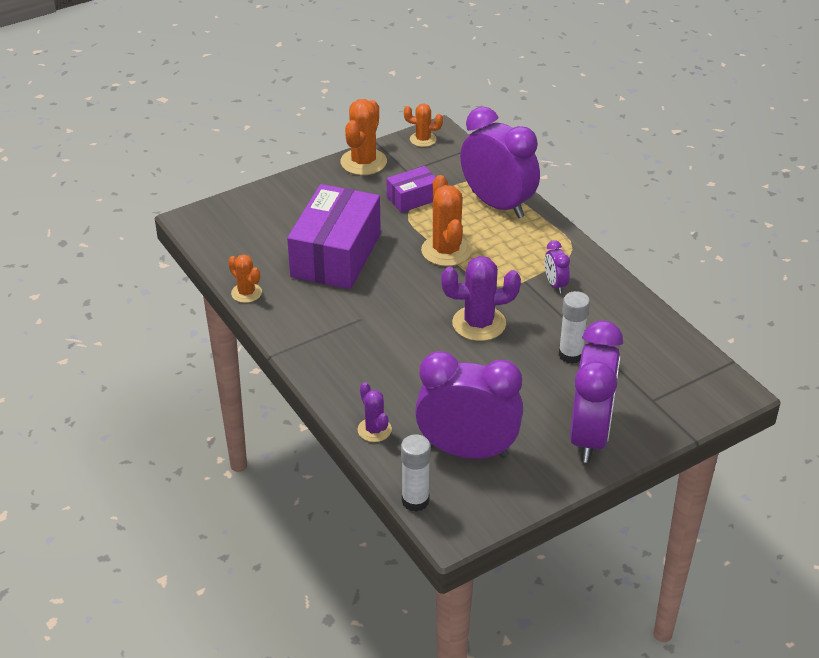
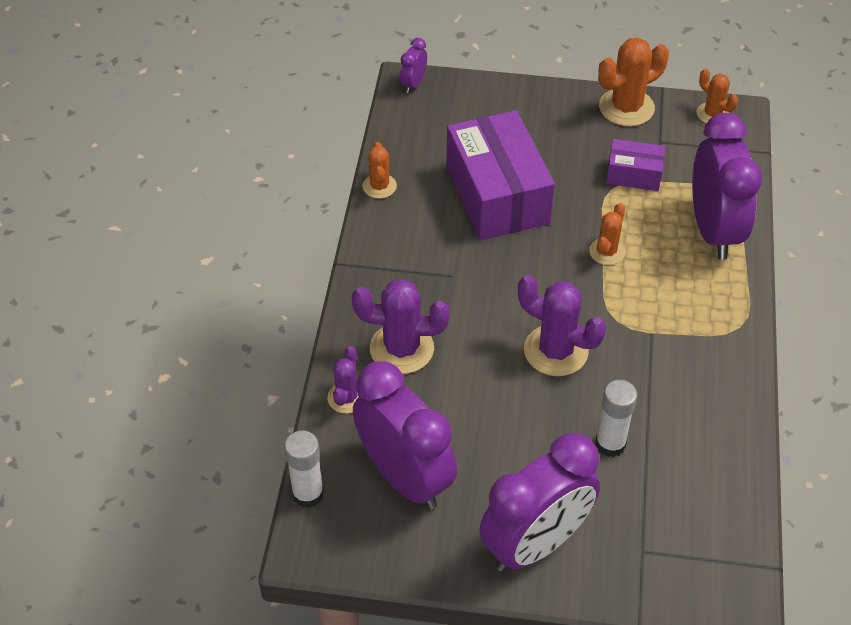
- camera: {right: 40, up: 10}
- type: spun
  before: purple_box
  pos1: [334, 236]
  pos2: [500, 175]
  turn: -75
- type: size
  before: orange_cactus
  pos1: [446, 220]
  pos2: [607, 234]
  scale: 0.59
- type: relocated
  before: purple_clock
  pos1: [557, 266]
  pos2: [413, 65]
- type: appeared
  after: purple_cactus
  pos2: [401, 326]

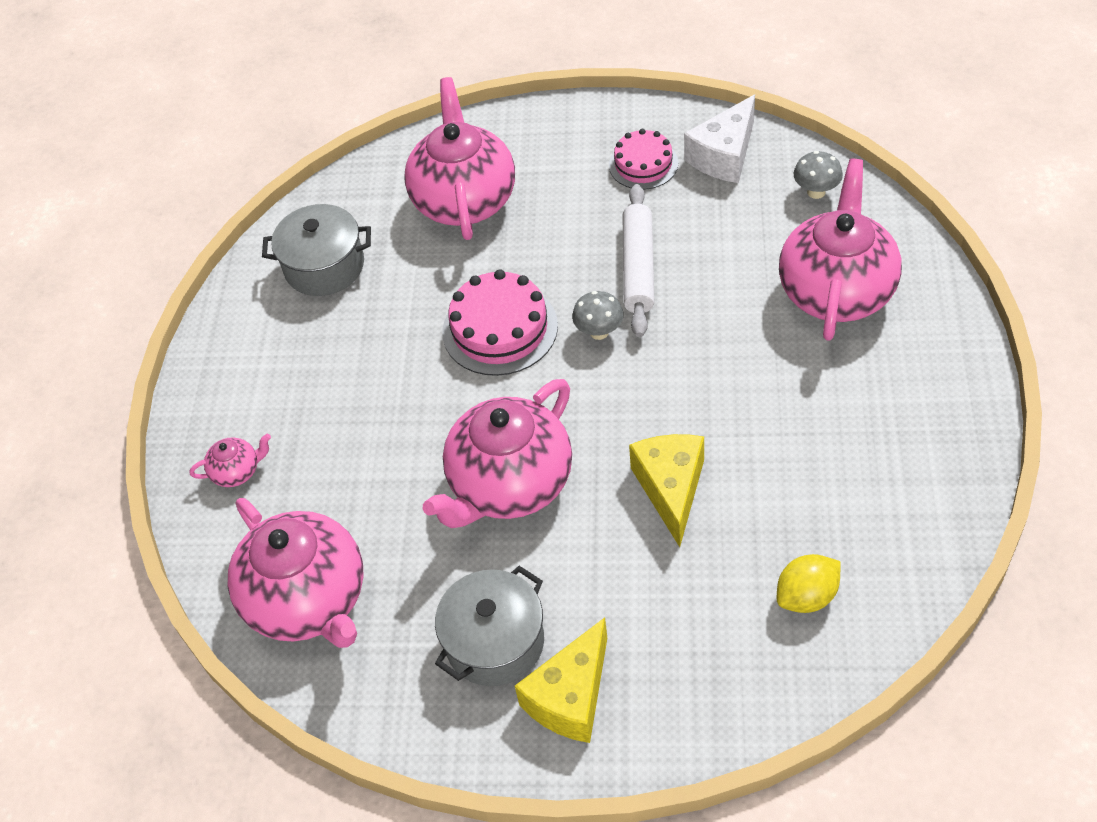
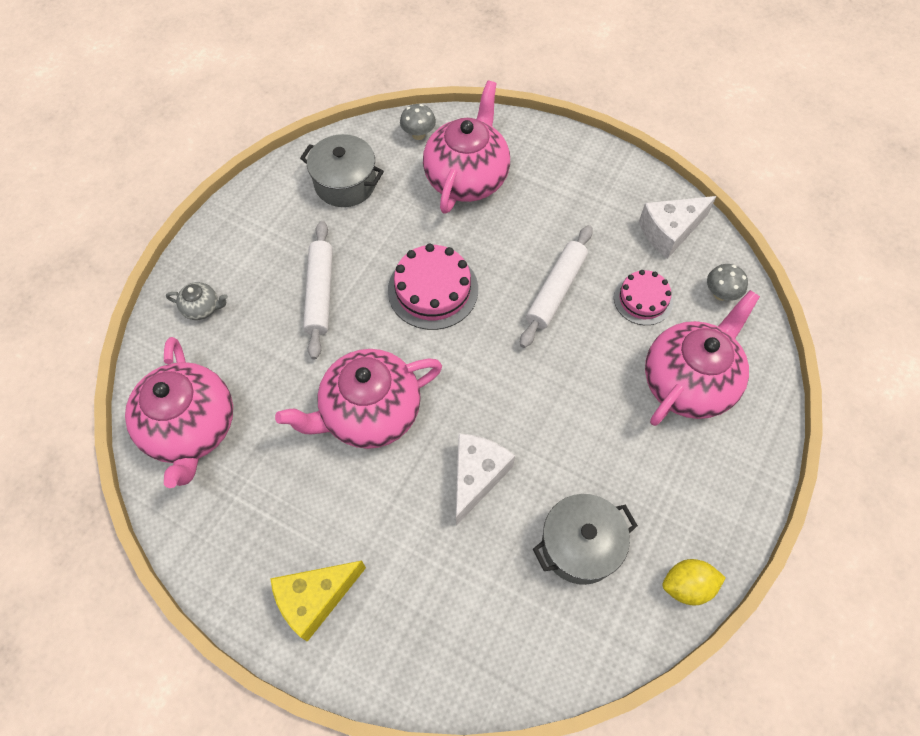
- camera: {right: 20, up: 10}
- type: colour
  before: pink_teapot
  after: grey_teapot
  pos1: [230, 460]
  pos2: [197, 301]
- type: relocated
  before: grey_pot
  pos1: [489, 626]
  pos2: [585, 539]
- type: relocated
  before: grey_mushroom
  pos1: [597, 315]
  pos2: [418, 122]
- type: relocated
  before: pink_cake
  pos1: [643, 159]
  pos2: [643, 297]
- type: colour
  before: yellow_cheese
  after: white_cheese
  pos1: [666, 490]
  pos2: [485, 479]
- type: relocated
  before: yellow_lemon
  pos1: [809, 583]
  pos2: [694, 582]
- type: appeared
  after: white_rolling_pin
  pos2: [318, 290]

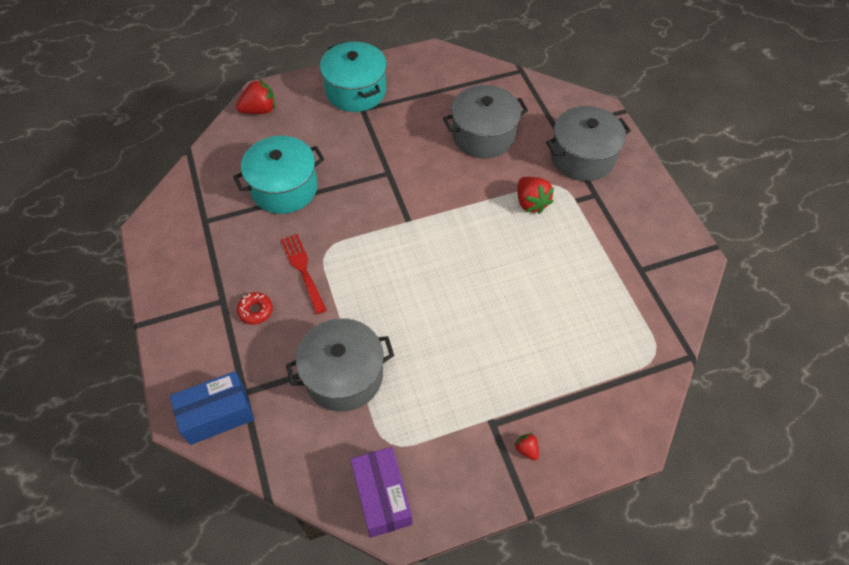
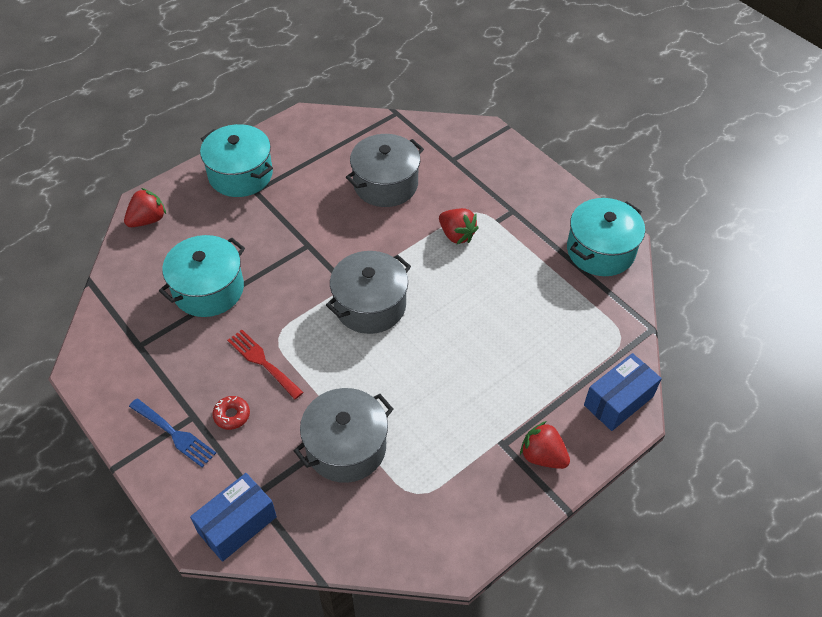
- camera: {right: -20, up: -5}
- type: missing
  before: purple_box
  pos1: [381, 492]
- type: size
  before: red_strawberry
  pos1: [526, 446]
  pos2: [545, 445]
  scale: 1.92
- type: relocated
  before: grey_pot
  pos1: [588, 143]
  pos2: [368, 292]
- type: appeared
  after: blue_fork
  pos2: [172, 433]
- type: appeared
  after: turquoise_pot
  pos2: [606, 237]
- type: appeared
  after: blue_box
  pos2: [623, 392]

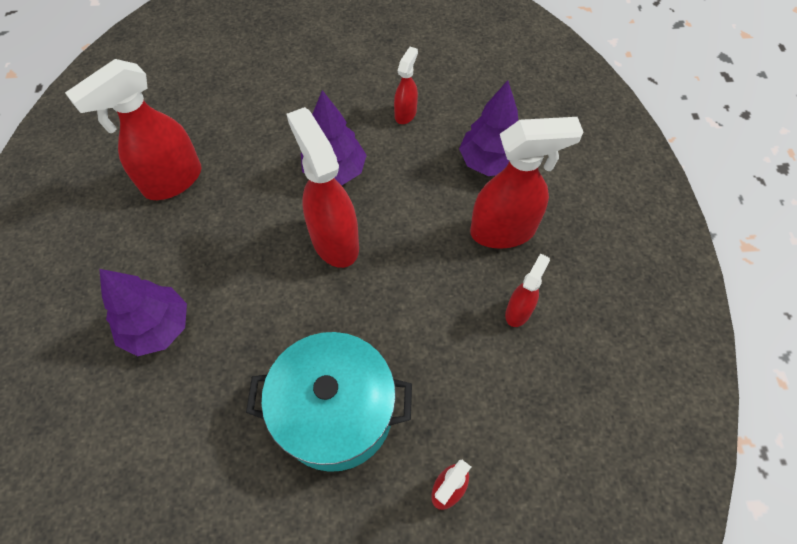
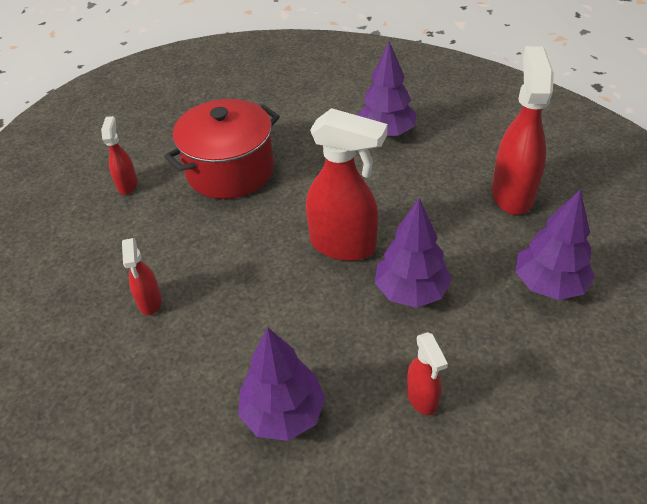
- camera: {right: 140, up: -15}
- type: colour
  before: turquoise_pot
  after: red_pot
  pos1: [329, 402]
  pos2: [222, 149]
- type: missing
  before: red_spray_bottle
  pos1: [526, 183]
- type: appeared
  after: purple_tree
  pos2: [555, 244]

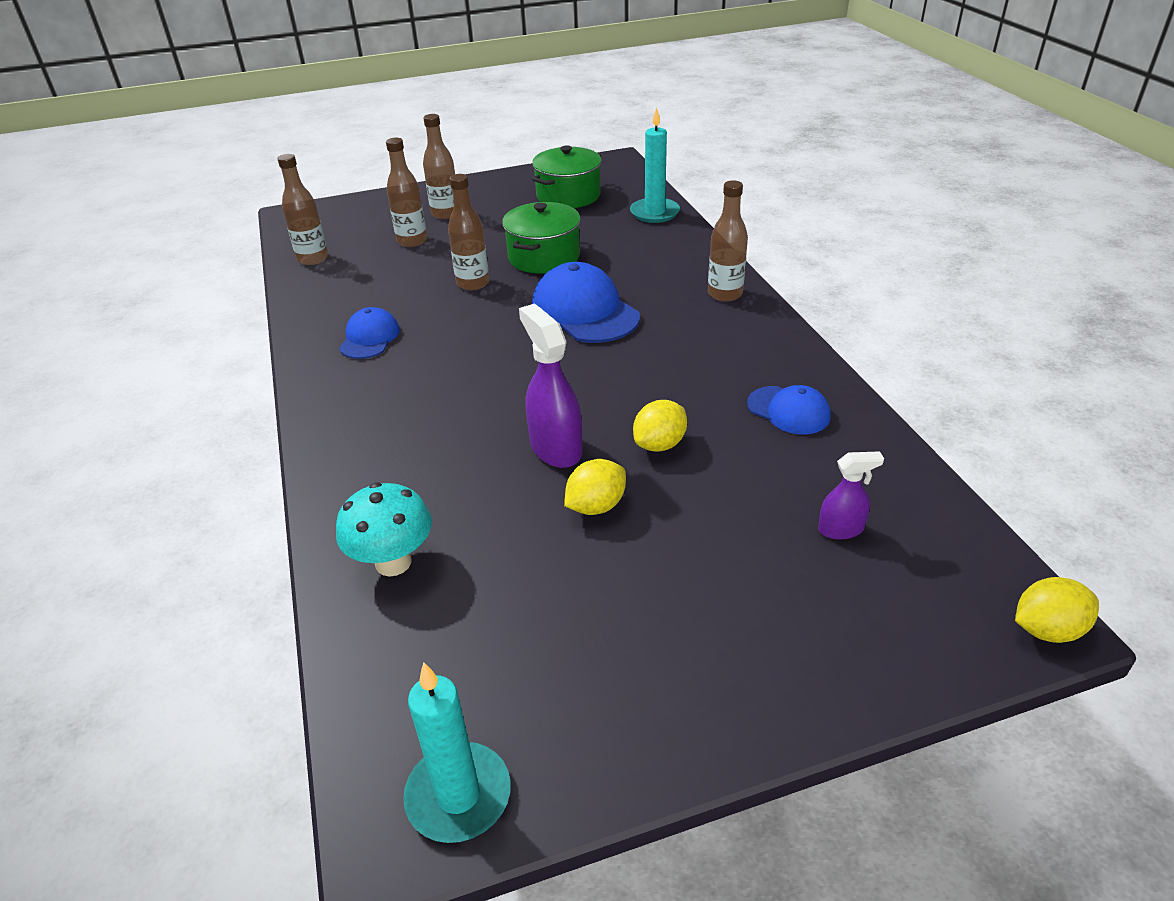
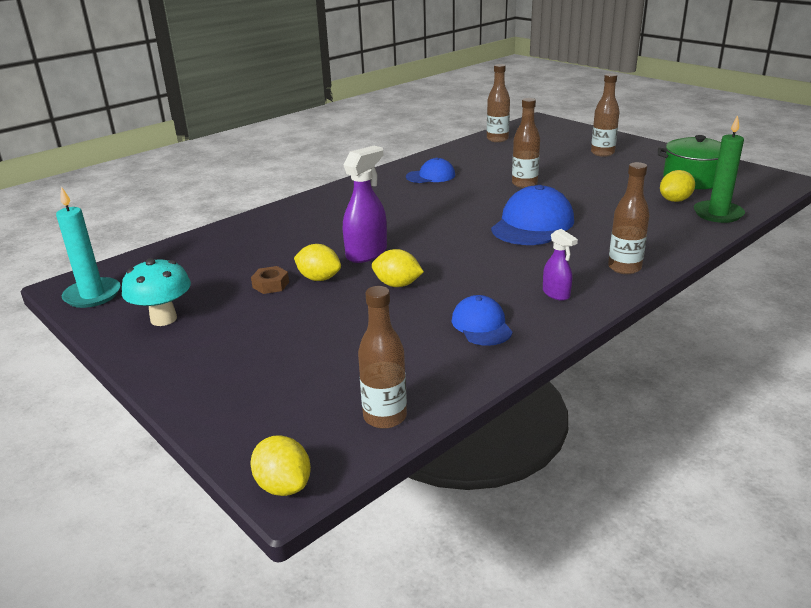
- camera: {right: 65, up: -10}
- type: relocated
  before: turquoise_mushroom
  pos1: [384, 529]
  pos2: [156, 292]
- type: relocated
  before: brown_bottle
  pos1: [406, 192]
  pos2: [382, 357]
- type: missing
  before: green_pot
  pos1: [541, 238]
- type: colour
  before: turquoise_candle
  after: green_candle
  pos1: [655, 165]
  pos2: [719, 169]
- type: spun
  before: blue_cap
  pos1: [789, 410]
  pos2: [482, 320]
  turn: 150
- type: relocated
  before: purple_spray_bottle
  pos1: [851, 495]
  pos2: [560, 265]
- type: appeared
  after: brown_nut
  pos2: [270, 280]
- type: appeared
  after: yellow_lemon
  pos2: [677, 186]

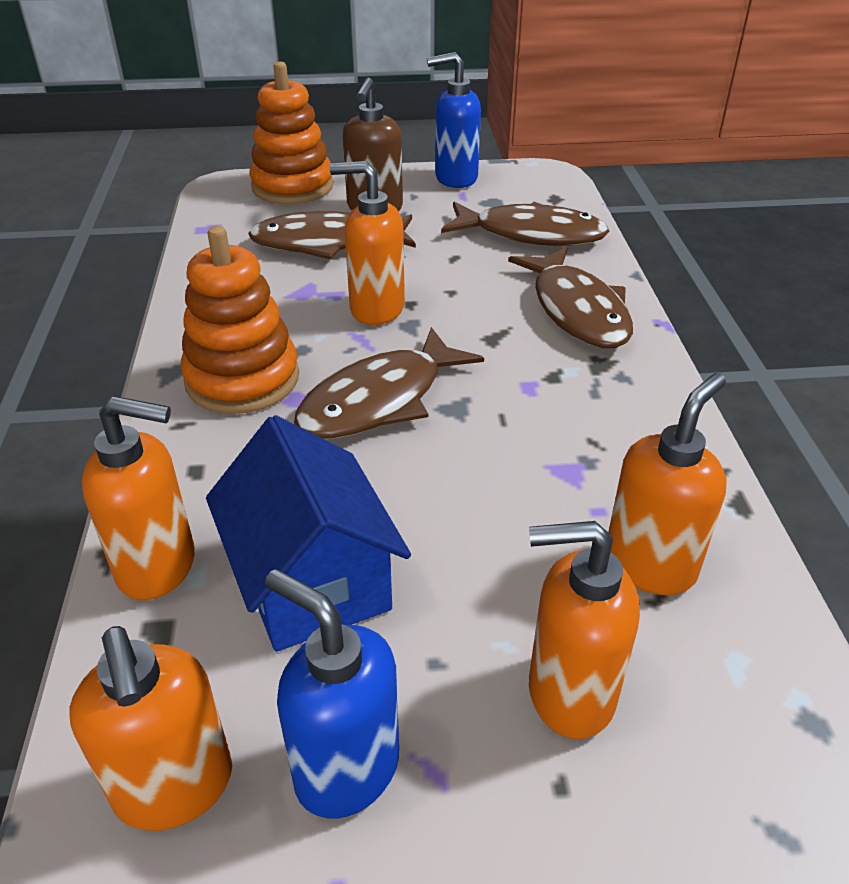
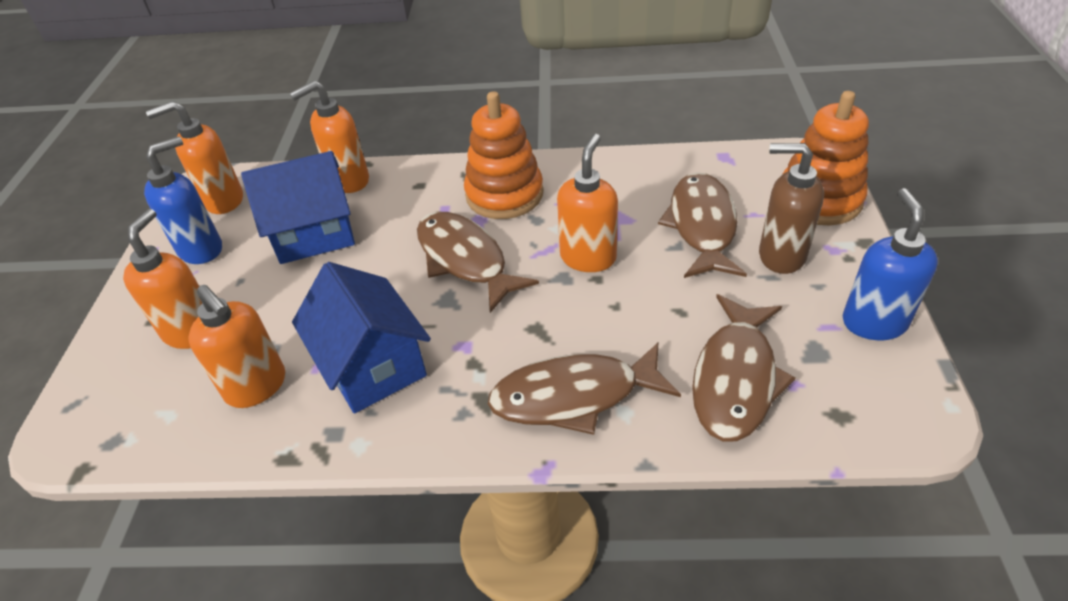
- camera: {right: 100, up: 5}
- type: spun
  before: orange_soap_dispenser
  pos1: [138, 498]
  pos2: [329, 137]
  turn: 45
- type: appeared
  after: blue_house
  pos2: [361, 337]

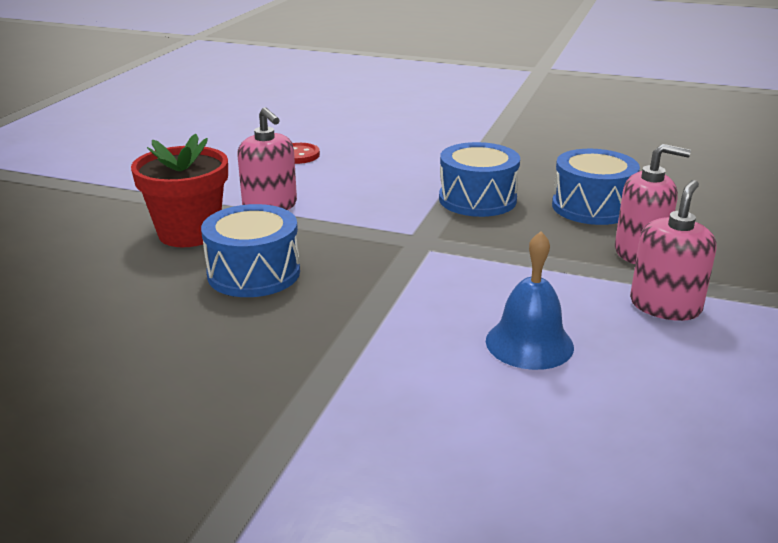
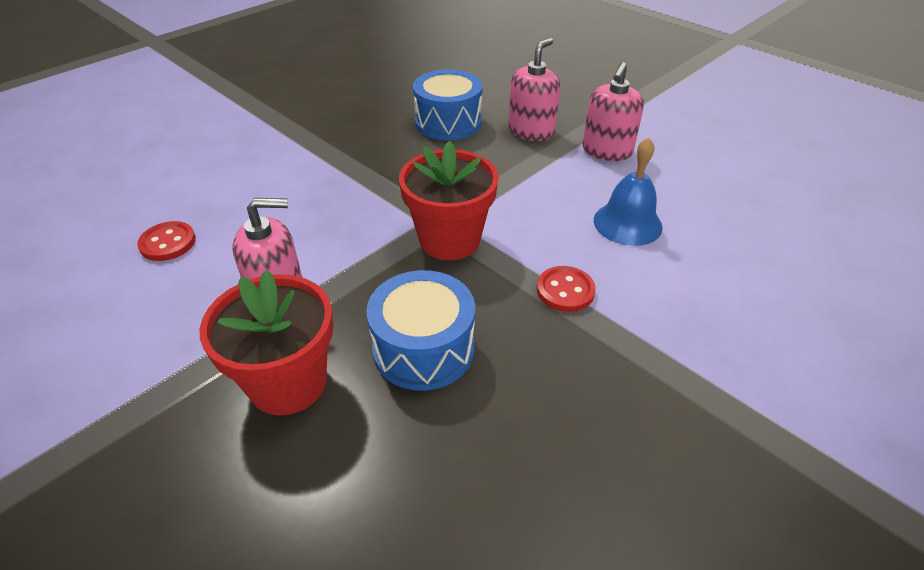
- camera: {right: -65, up: 15}
- type: missing
  before: blue_drum
  pos1: [479, 179]
- type: spun
  before: pink_soap_dispenser
  pos1: [673, 250]
  pos2: [613, 111]
  turn: -120
- type: appeared
  after: red_flower_pot
  pos2: [449, 200]
- type: appeared
  after: red_button
  pos2: [566, 289]

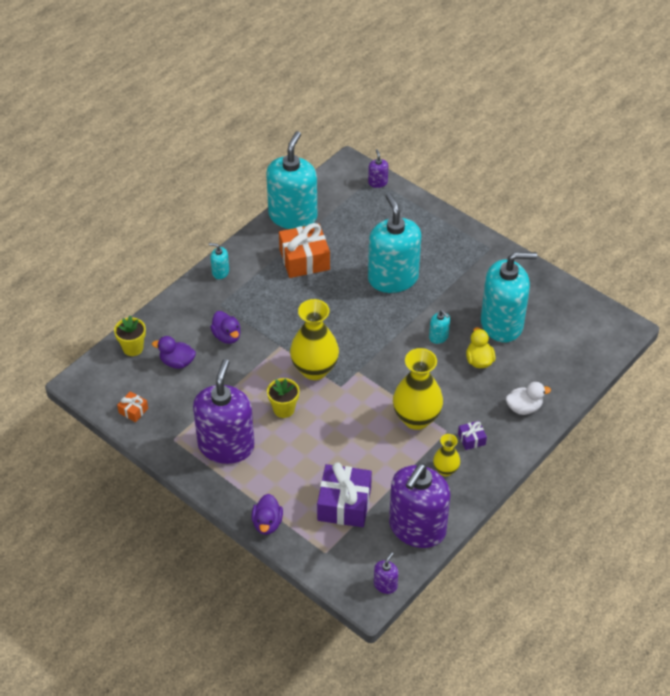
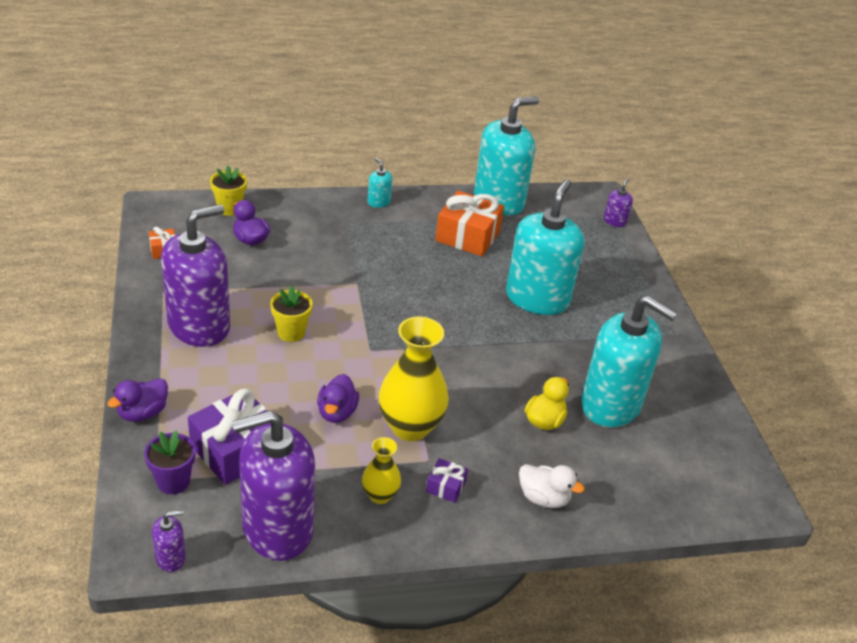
- camera: {right: 35, up: -10}
- type: relocated
  before: purple_duck
  pos1: [225, 327]
  pos2: [338, 398]
- type: missing
  before: yellow_vase
  pos1: [314, 339]
- type: missing
  before: turquoise_soap_dispenser
  pos1: [439, 327]
- type: appeared
  after: purple_flower_pot
  pos2: [169, 462]

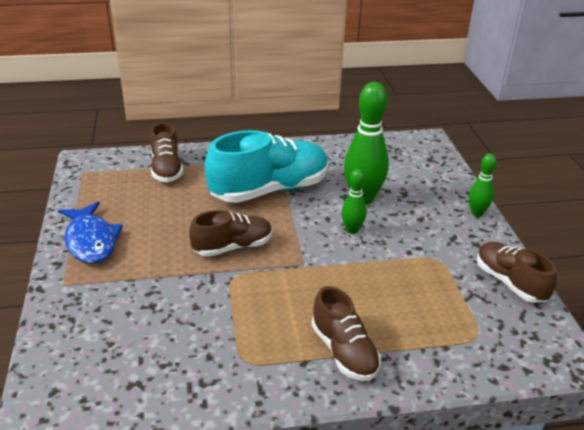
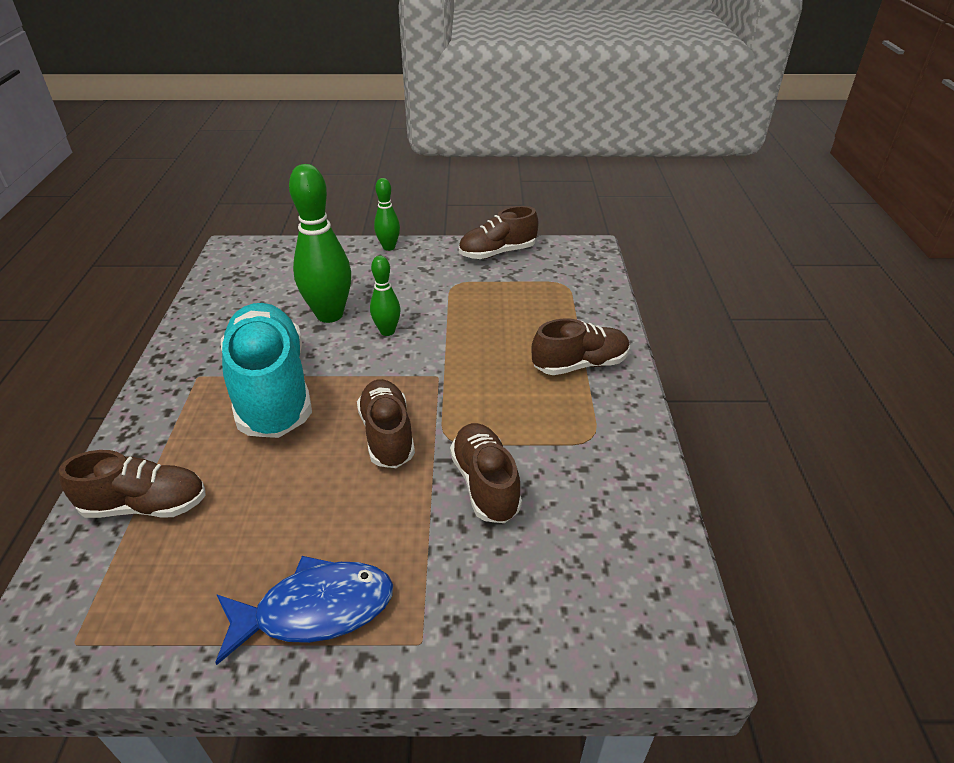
- camera: {right: -80, up: 5}
- type: appeared
  after: brown_shoe
  pos2: [486, 473]

